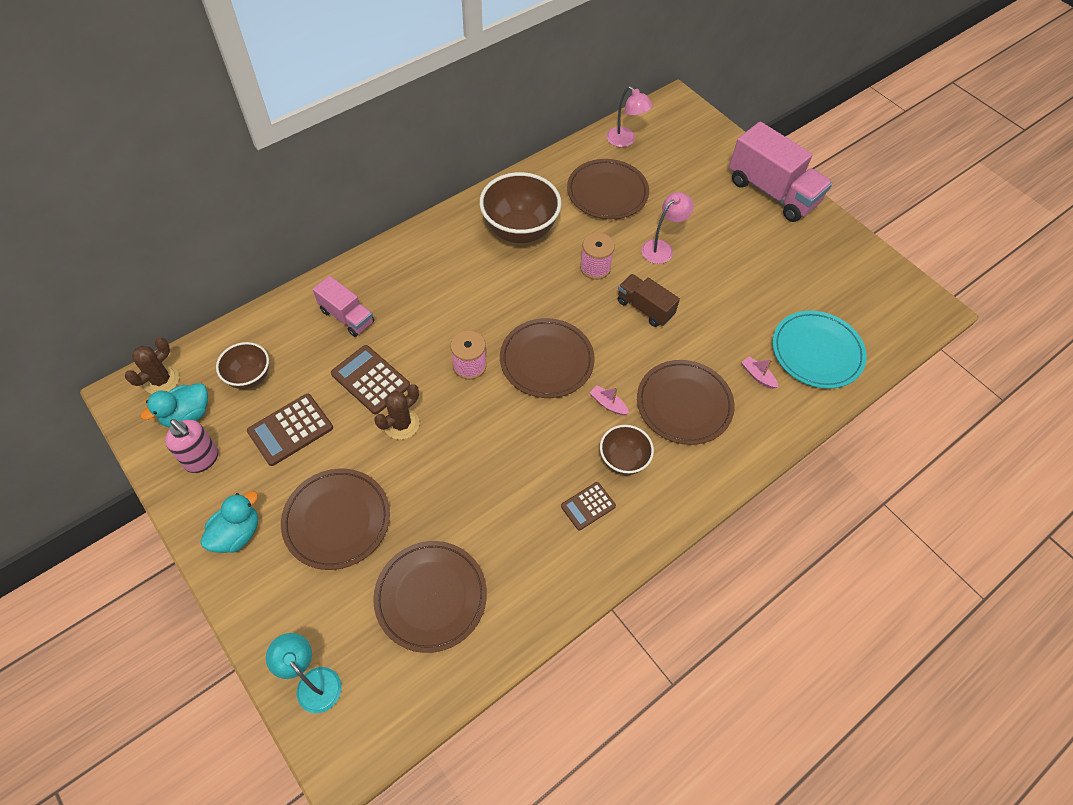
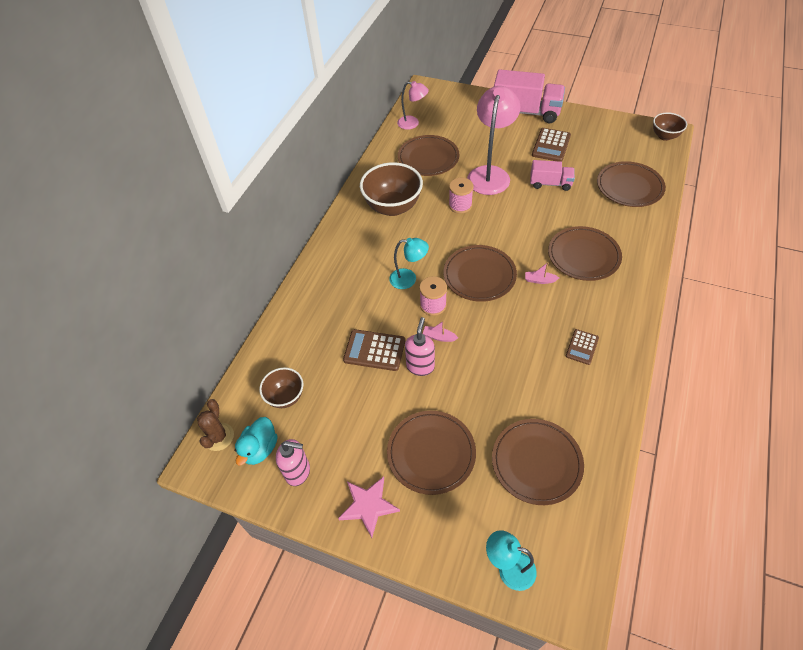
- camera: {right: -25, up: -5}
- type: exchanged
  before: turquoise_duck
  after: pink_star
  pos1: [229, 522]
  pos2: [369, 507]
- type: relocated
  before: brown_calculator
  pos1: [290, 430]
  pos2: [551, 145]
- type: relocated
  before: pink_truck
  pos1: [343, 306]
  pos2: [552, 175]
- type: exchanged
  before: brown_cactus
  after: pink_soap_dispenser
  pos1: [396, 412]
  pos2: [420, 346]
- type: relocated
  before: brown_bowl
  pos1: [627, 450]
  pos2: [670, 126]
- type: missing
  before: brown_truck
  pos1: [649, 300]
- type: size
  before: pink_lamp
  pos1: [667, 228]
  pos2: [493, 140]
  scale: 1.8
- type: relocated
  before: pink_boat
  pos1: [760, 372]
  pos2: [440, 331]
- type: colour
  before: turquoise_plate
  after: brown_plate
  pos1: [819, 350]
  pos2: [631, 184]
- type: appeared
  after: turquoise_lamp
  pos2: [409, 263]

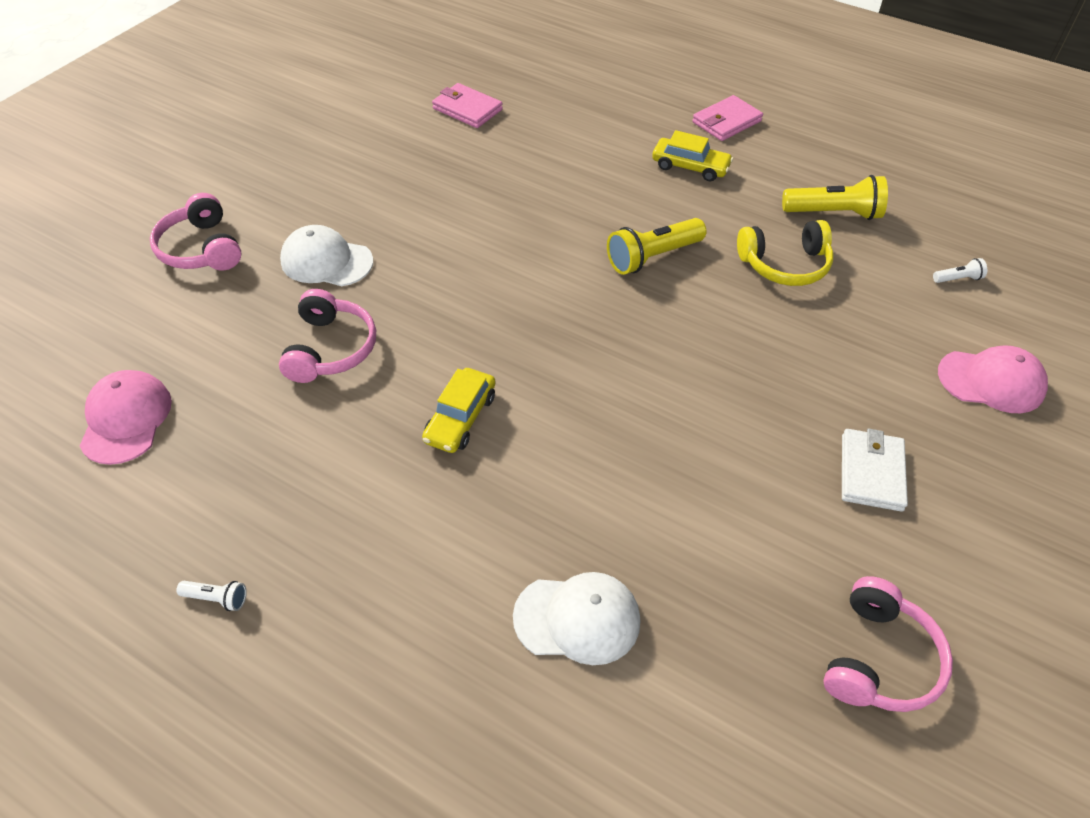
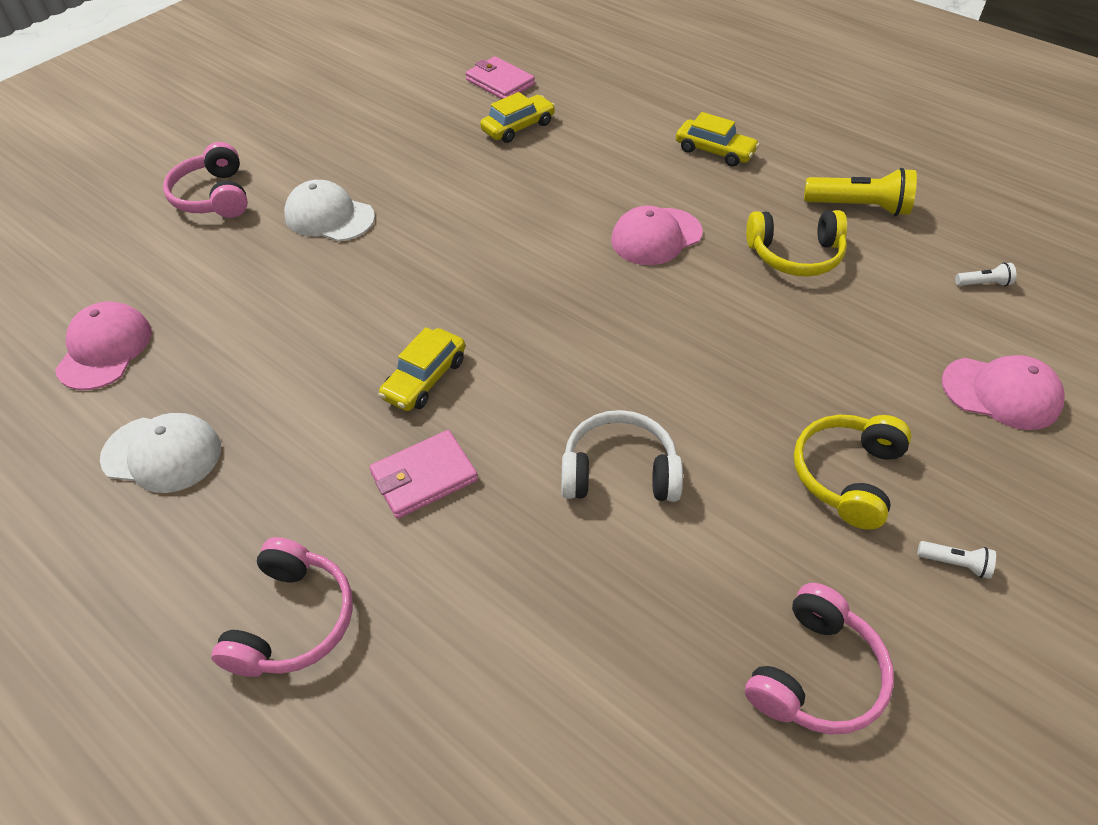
- camera: {right: 10, up: 0}
- type: relocated
  before: white_flashlight
  pos1: [212, 596]
  pos2: [956, 560]
- type: relocated
  before: pink_headphones
  pos1: [327, 336]
  pos2: [282, 607]
- type: relocated
  before: white_cap
  pos1: [577, 618]
  pos2: [160, 453]
- type: exchanged
  before: yellow_flashlight
  after: pink_cap
  pos1: [656, 246]
  pos2: [656, 235]
- type: relocated
  before: pink_wallet
  pos1: [727, 118]
  pos2: [423, 474]
- type: exchanged
  before: white_wallet
  after: yellow_headphones
  pos1: [875, 470]
  pos2: [853, 472]
- type: appeared
  after: yellow_car
  pos2: [517, 117]
- type: appeared
  after: white_headphones
  pos2: [622, 456]

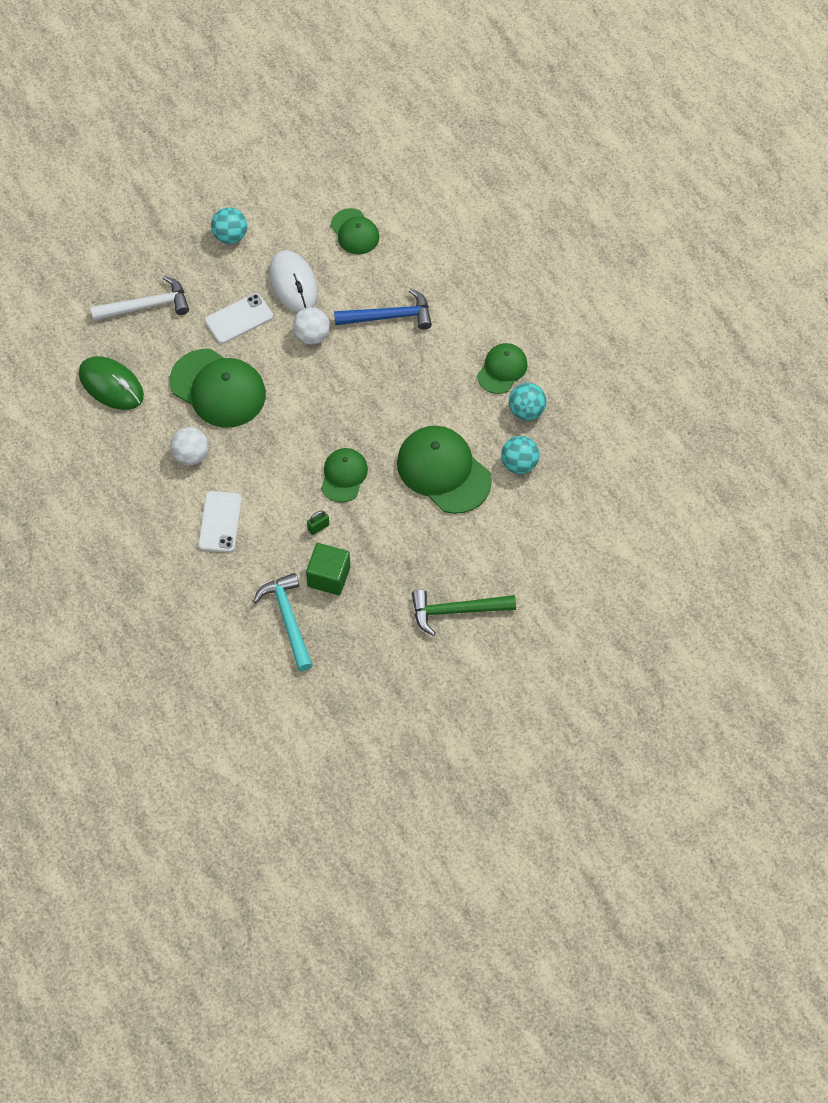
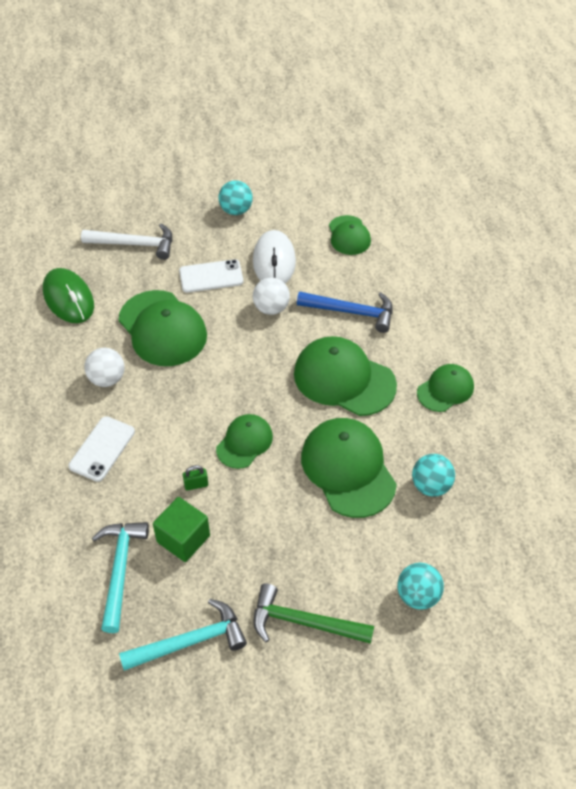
- camera: {right: 20, up: -10}
- type: relocated
  before: turquoise_ball
  pos1: [527, 401]
  pos2: [420, 586]
- type: appeared
  after: turquoise_hammer
  pos2: [183, 635]
- type: appeared
  after: green_cap
  pos2: [345, 376]

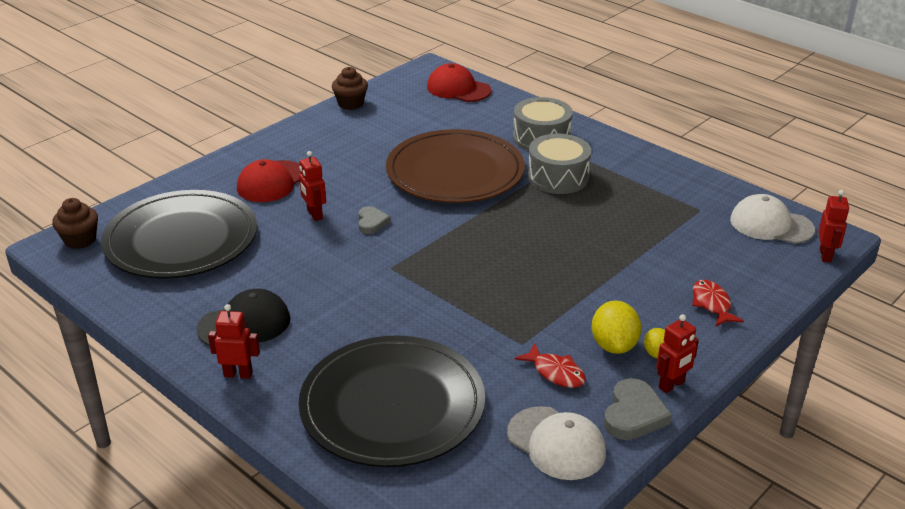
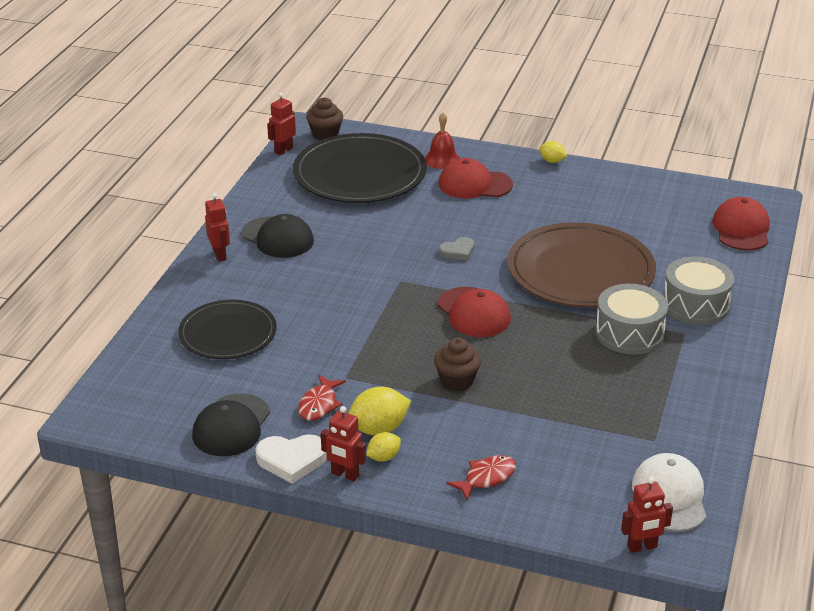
- camera: {right: 65, up: 0}
- type: relocated
  before: red_robot
  pos1: [312, 186]
  pos2: [281, 124]
- type: size
  before: black_plate
  pos1: [392, 401]
  pos2: [227, 329]
  scale: 0.63
- type: relocated
  before: brown_cupcake
  pos1: [350, 88]
  pos2: [457, 364]
- type: colour
  before: white_cap
  after: black_cap
  pos1: [556, 443]
  pos2: [231, 425]
- type: colour
  before: grey_heart
  after: white_heart
  pos1: [638, 409]
  pos2: [291, 459]
- type: appeared
  after: red_bell
  pos2: [442, 141]
- type: appeared
  after: red_cap
  pos2: [474, 312]
- type: appeared
  after: yellow_lemon
  pos2: [553, 152]

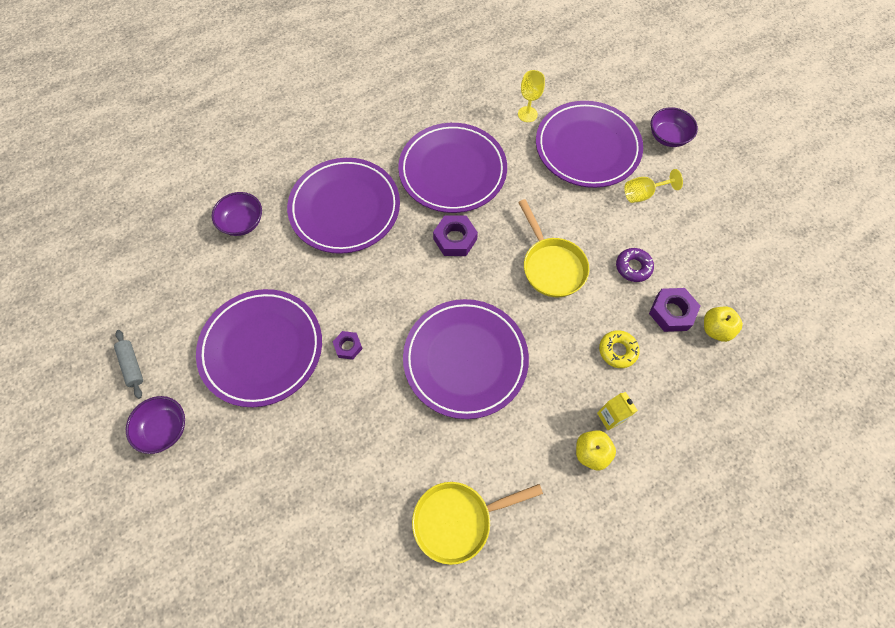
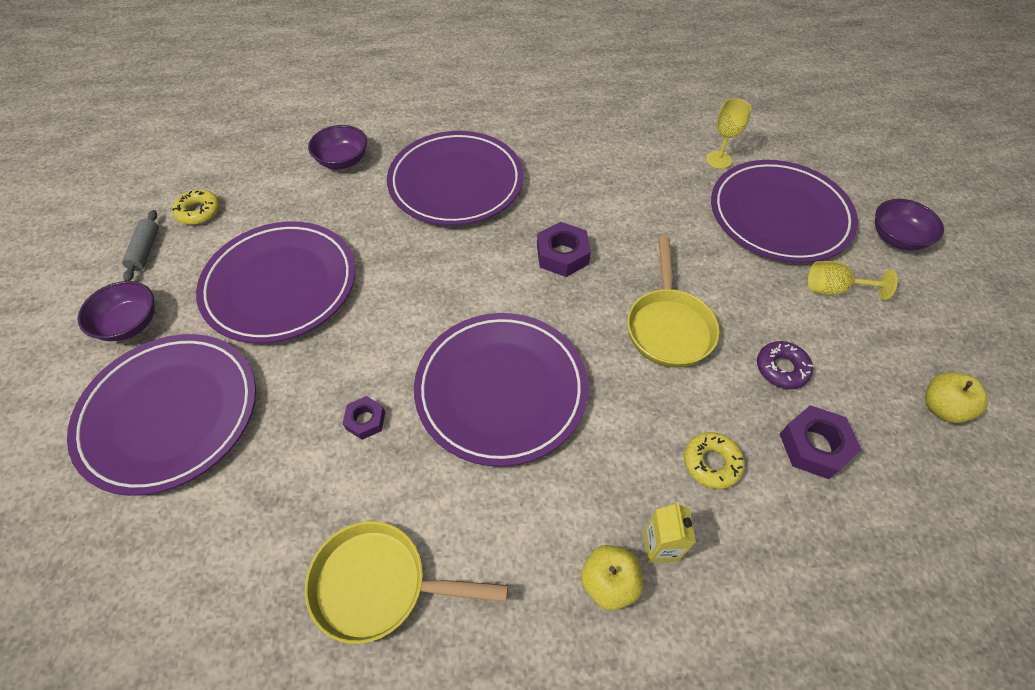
- camera: {right: 25, up: -10}
- type: relocated
  before: purple_nut
  pos1: [348, 345]
  pos2: [363, 418]
- type: relocated
  before: purple_plate
  pos1: [452, 168]
  pos2: [161, 415]
- type: relocated
  before: yellow_apple
  pos1: [723, 324]
  pos2: [956, 397]
- type: appeared
  after: yellow_donut
  pos2: [196, 207]

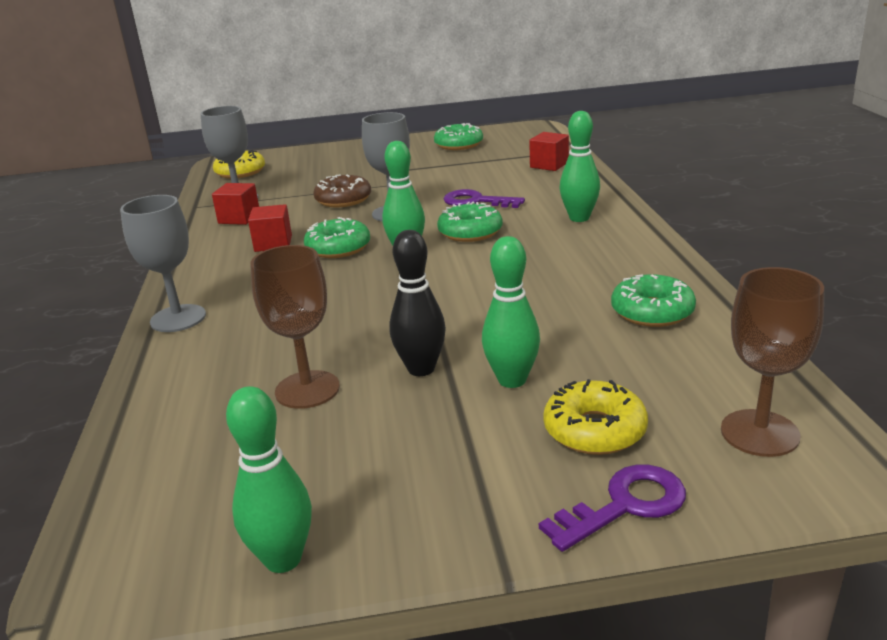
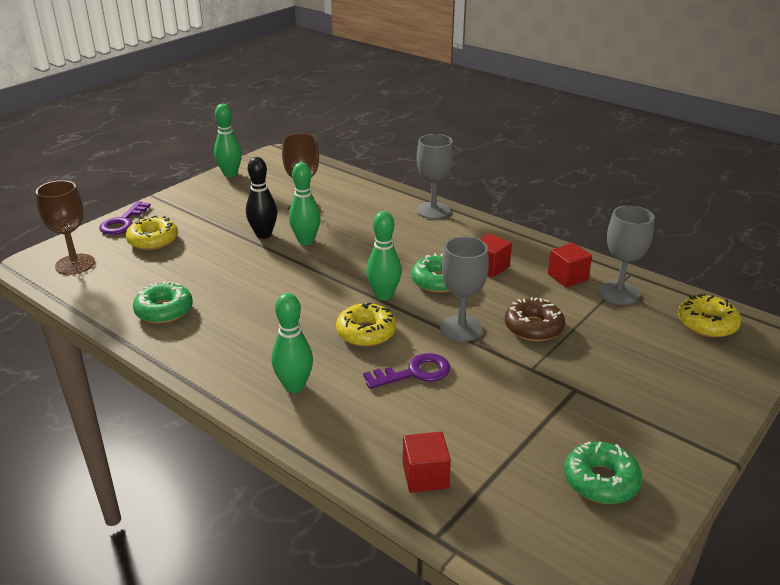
- camera: {right: 135, up: 5}
- type: colour
  before: green_donut
  after: yellow_donut
  pos1: [470, 222]
  pos2: [366, 325]
- type: relocated
  before: green_bowling_pin
  pos1: [511, 312]
  pos2: [305, 203]

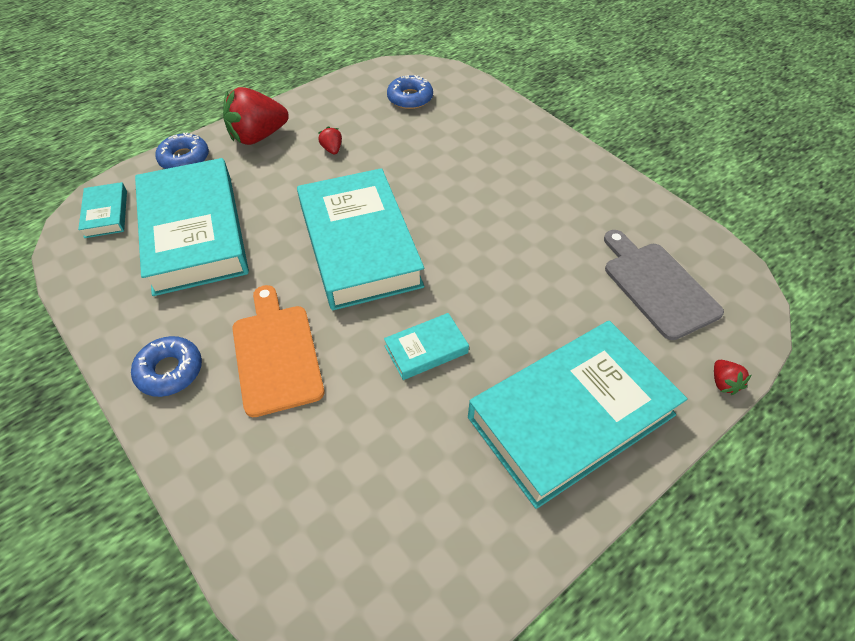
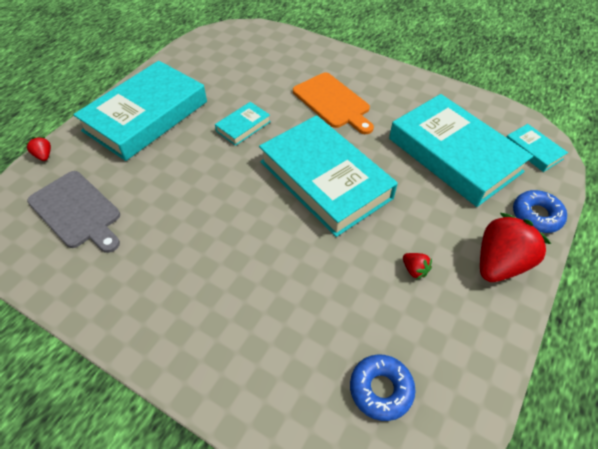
- camera: {right: 160, up: 0}
- type: missing
  before: blue_donut
  pos1: [166, 366]

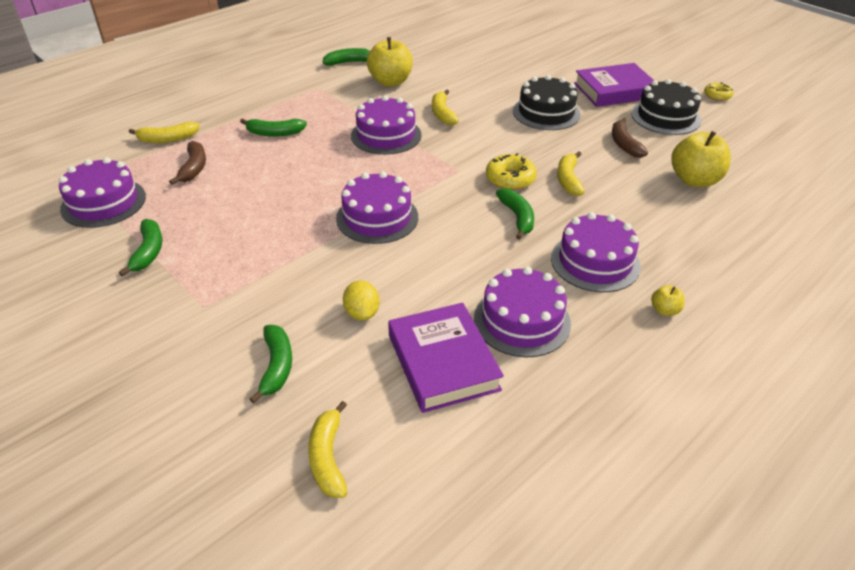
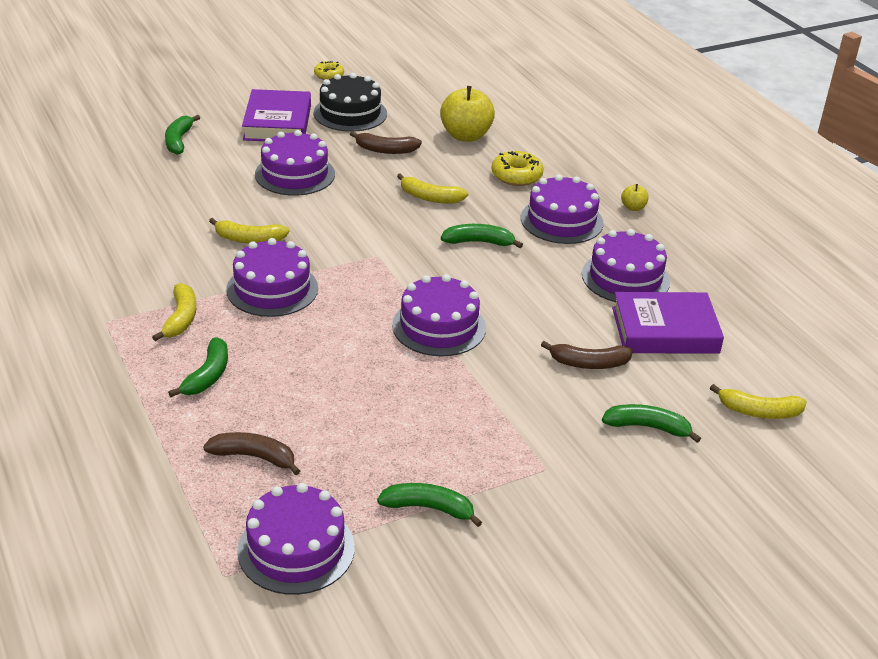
- camera: {right: -75, up: -5}
- type: relocated
  before: yellow_banana
  pos1: [164, 132]
  pos2: [174, 312]
- type: relocated
  before: green_banana
  pos1: [346, 57]
  pos2: [182, 135]
- type: exchanged
  before: yellow_lemon
  after: brown_banana
  pos1: [361, 300]
  pos2: [587, 355]
- type: missing
  before: yellow_apple
  pos1: [390, 62]
- type: relocated
  before: yellow_donut
  pos1: [511, 171]
  pos2: [518, 168]
- type: colour
  before: black_cake
  after: purple_cake
  pos1: [546, 102]
  pos2: [295, 163]

